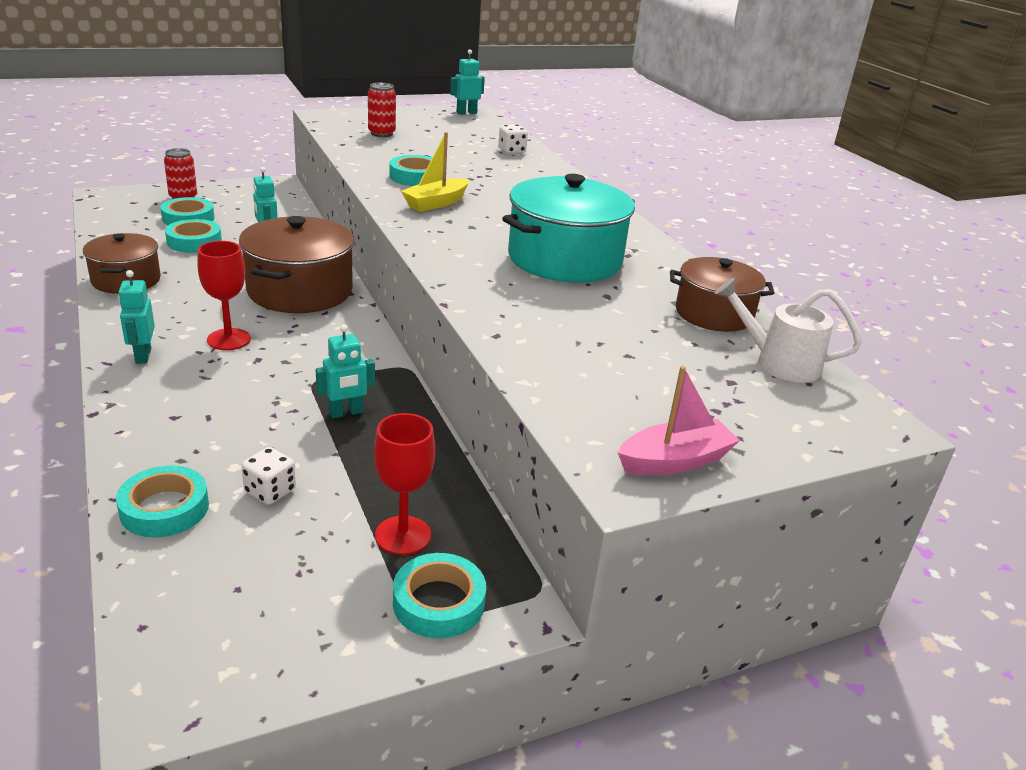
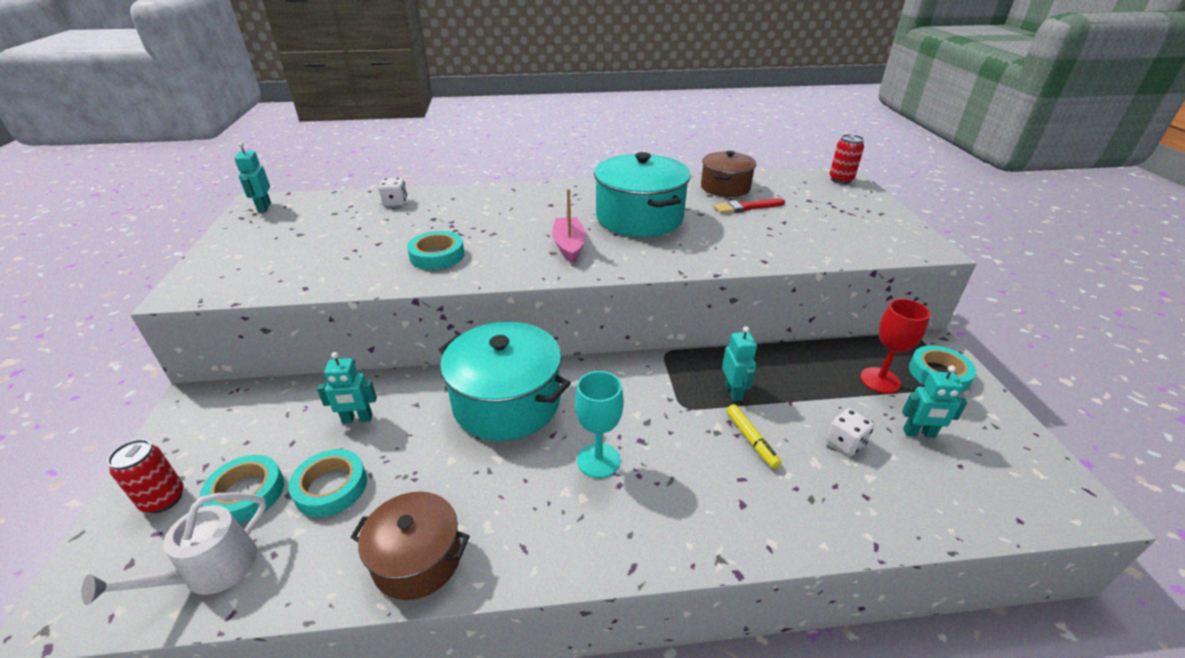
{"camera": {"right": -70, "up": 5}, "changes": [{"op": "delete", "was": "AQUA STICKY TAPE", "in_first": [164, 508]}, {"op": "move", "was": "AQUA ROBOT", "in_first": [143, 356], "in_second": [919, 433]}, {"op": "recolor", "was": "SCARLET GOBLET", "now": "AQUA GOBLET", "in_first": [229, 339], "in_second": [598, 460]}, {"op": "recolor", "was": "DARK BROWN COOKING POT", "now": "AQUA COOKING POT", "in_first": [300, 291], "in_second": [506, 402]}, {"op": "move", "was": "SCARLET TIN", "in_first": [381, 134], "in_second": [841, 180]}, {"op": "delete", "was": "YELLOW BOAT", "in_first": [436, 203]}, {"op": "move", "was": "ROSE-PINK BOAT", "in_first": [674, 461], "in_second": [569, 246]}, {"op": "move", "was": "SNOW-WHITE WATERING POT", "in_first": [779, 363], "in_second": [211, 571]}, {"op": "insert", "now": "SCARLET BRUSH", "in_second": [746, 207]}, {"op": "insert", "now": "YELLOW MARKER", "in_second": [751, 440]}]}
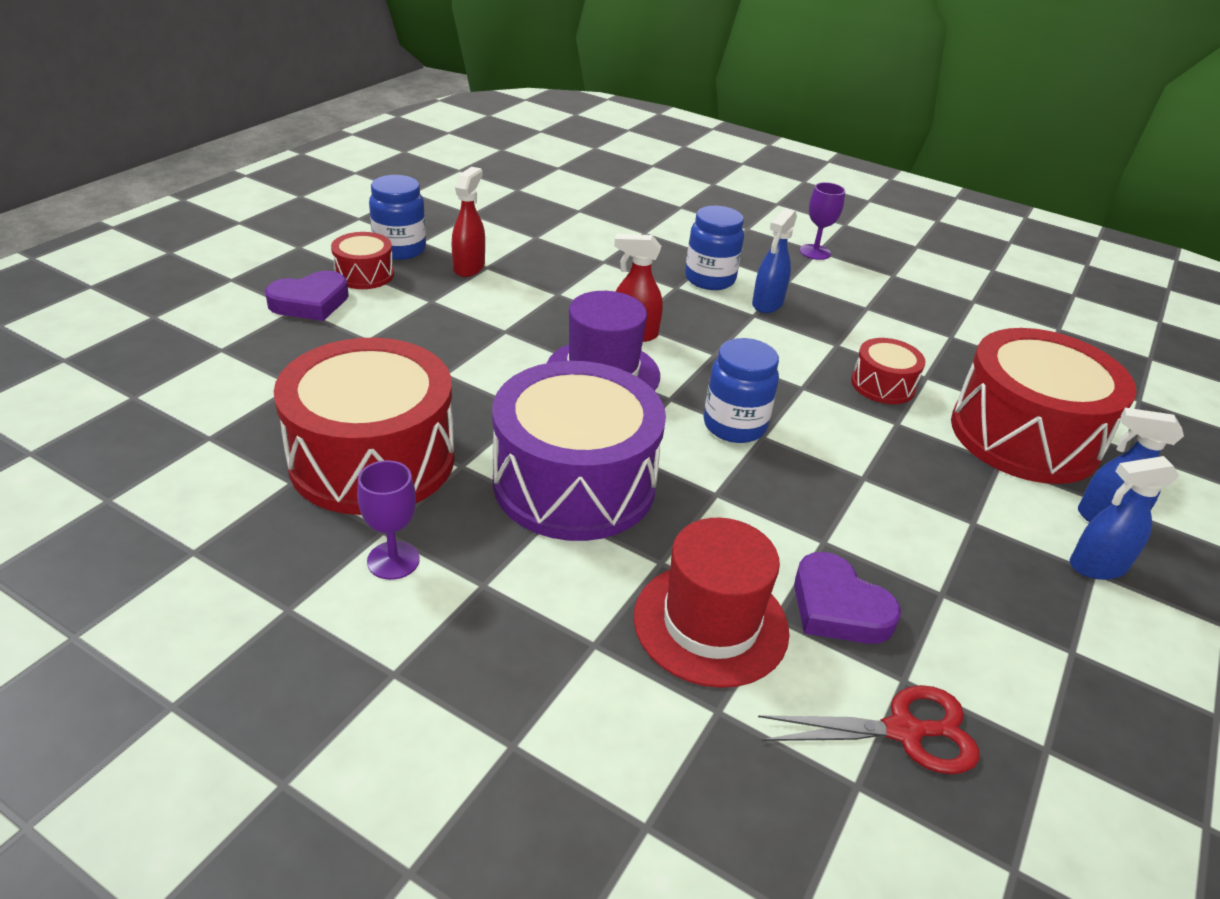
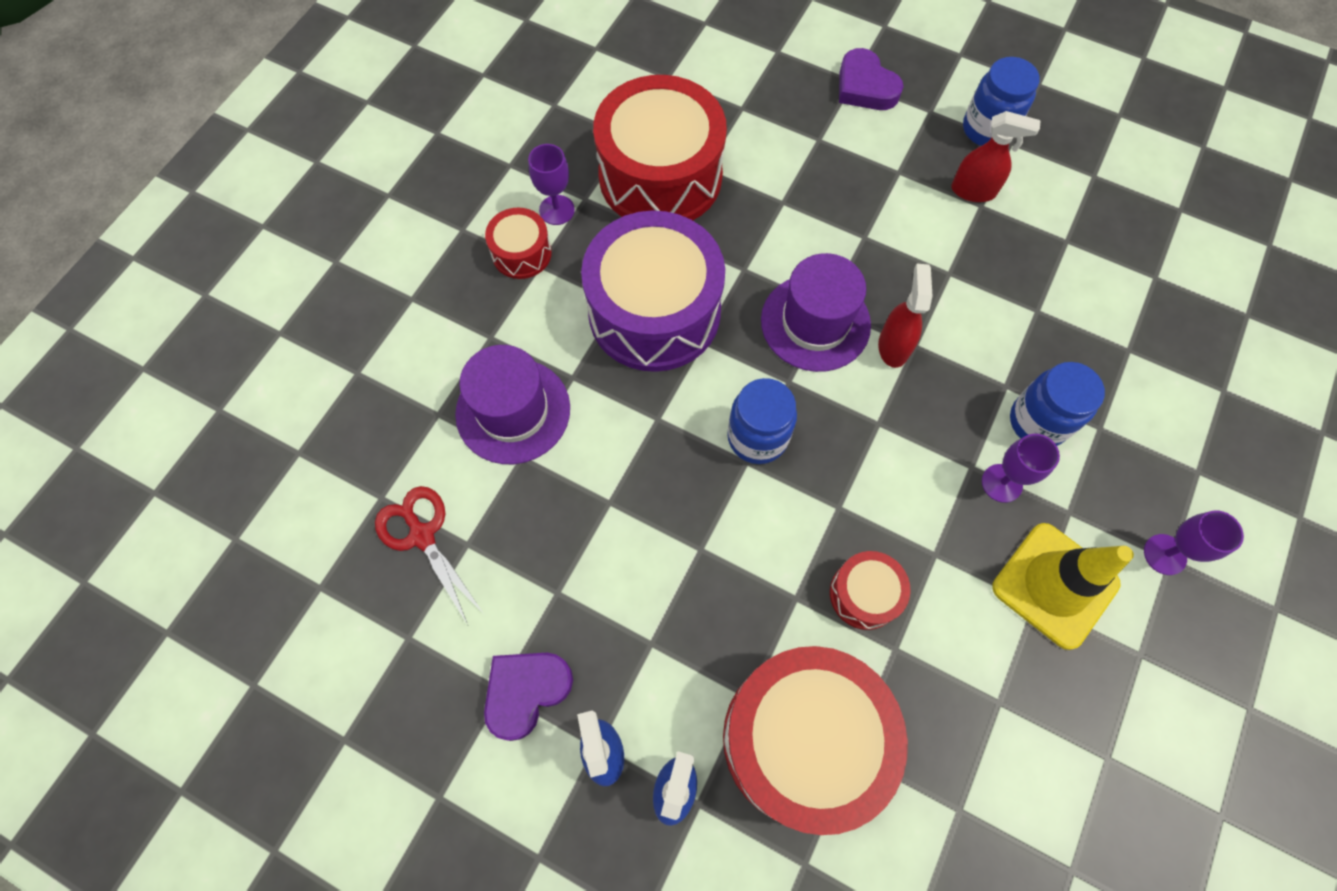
{"camera": {"right": 90, "up": 30}, "changes": [{"op": "move", "was": "SCARLET DRUM", "in_first": [364, 274], "in_second": [521, 253]}, {"op": "recolor", "was": "SCARLET TALL HAT", "now": "ROYAL PURPLE TALL HAT", "in_first": [710, 623], "in_second": [513, 411]}, {"op": "replace", "was": "BLUE SPRAY BOTTLE", "now": "ROYAL PURPLE GOBLET", "in_first": [767, 304], "in_second": [1001, 483]}, {"op": "rotate", "was": "SCARLET SHEARS", "in_first": [904, 731], "in_second": [422, 535], "clockwise": 150}, {"op": "move", "was": "ROYAL PURPLE HEART", "in_first": [838, 607], "in_second": [526, 691]}, {"op": "insert", "now": "YELLOW ROAD CONE", "in_second": [1054, 585]}]}
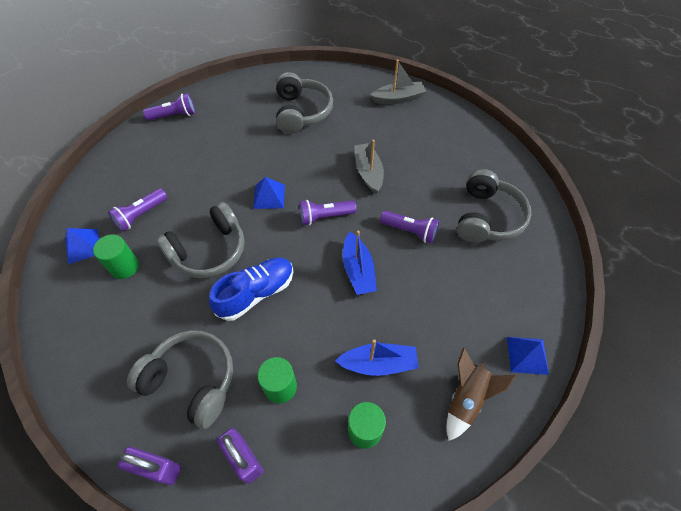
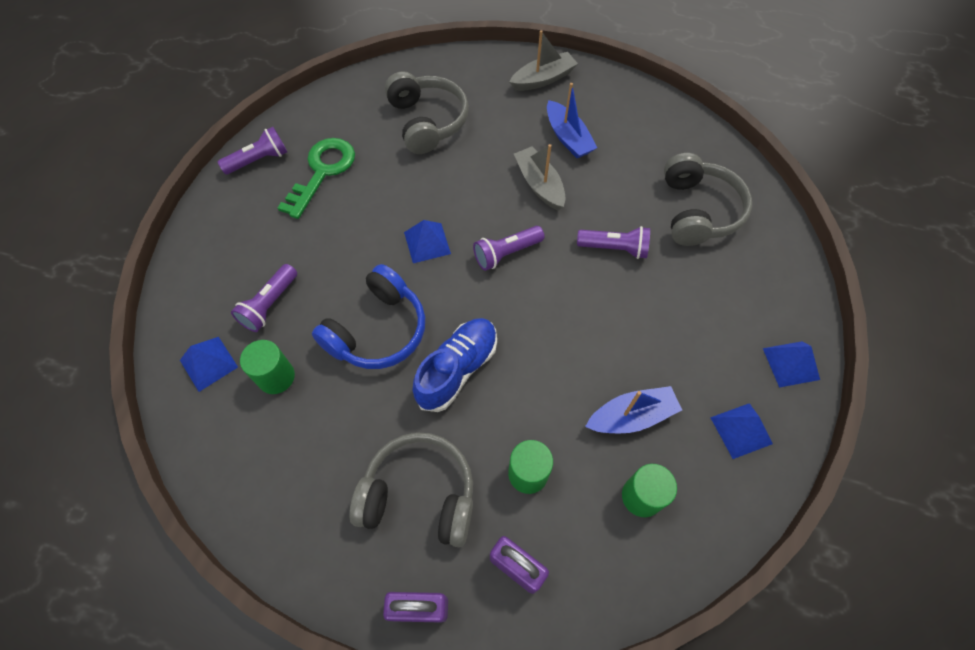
{"camera": {"right": -15, "up": 5}, "changes": [{"op": "recolor", "was": "GRAY HEADPHONES", "now": "BLUE HEADPHONES", "in_first": [209, 250], "in_second": [377, 330]}, {"op": "move", "was": "BLUE BOAT", "in_first": [358, 270], "in_second": [568, 137]}, {"op": "replace", "was": "DARK BROWN ROCKET", "now": "BLUE PYRAMID SHAPE", "in_first": [466, 398], "in_second": [741, 430]}, {"op": "insert", "now": "EMERALD LATCHKEY", "in_second": [322, 172]}]}
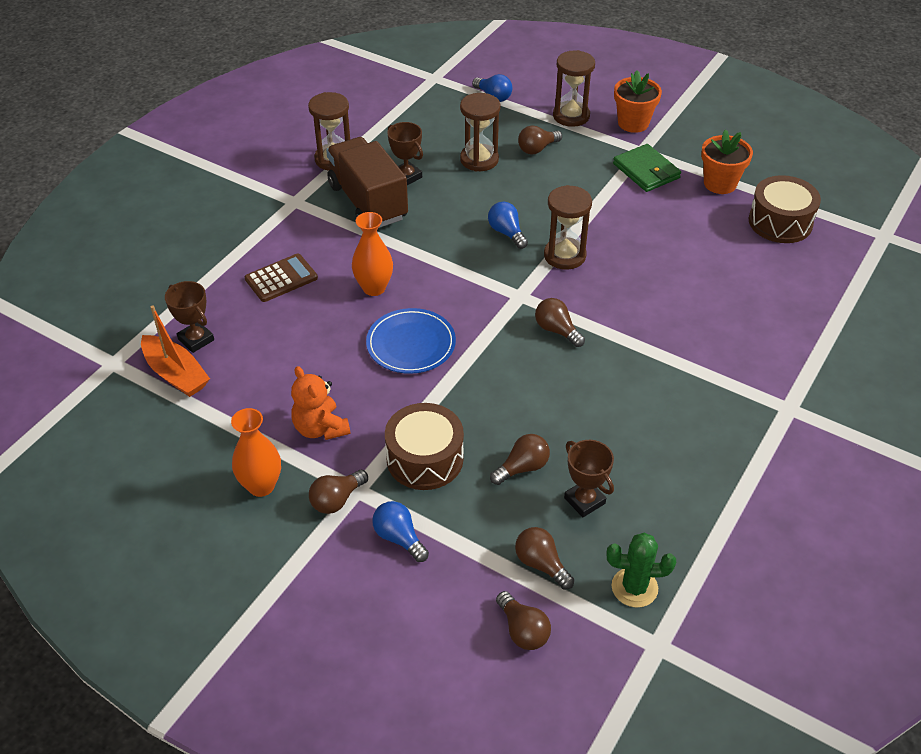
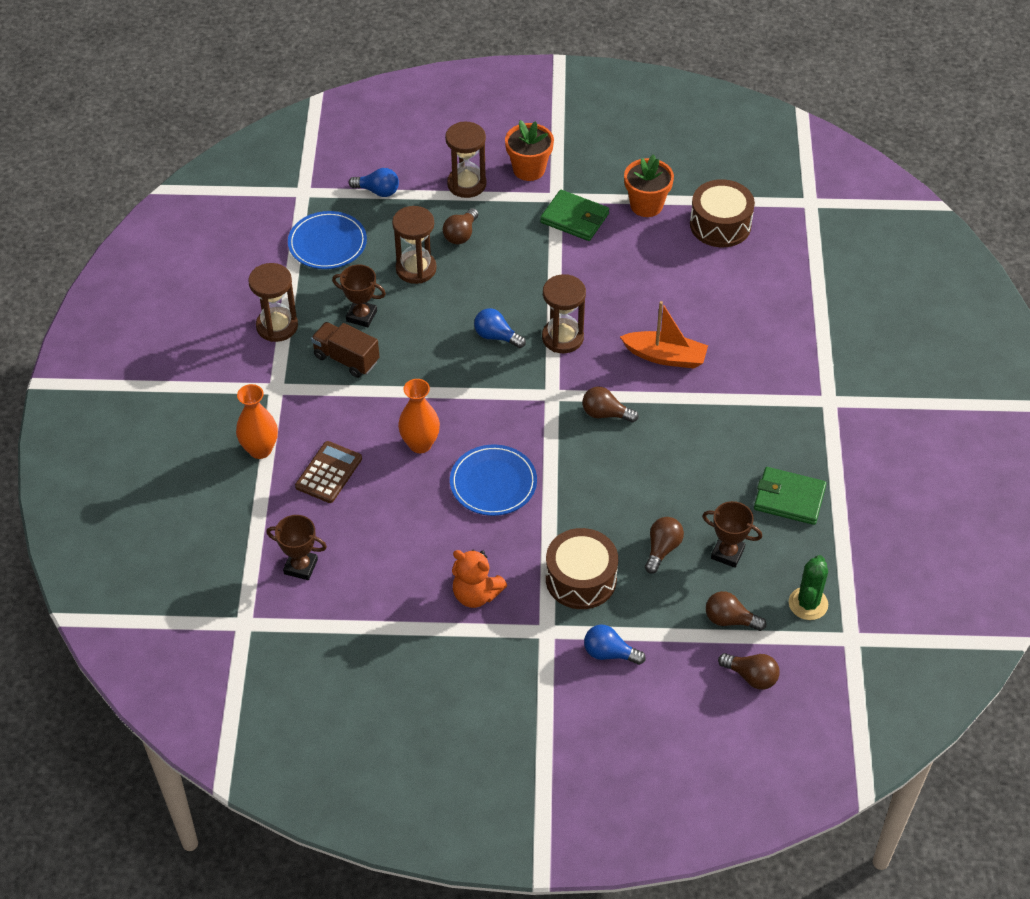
{"camera": {"right": -30, "up": 5}, "changes": [{"op": "move", "was": "BRIGHT ORANGE BOAT", "in_first": [176, 374], "in_second": [665, 356]}, {"op": "move", "was": "BRIGHT ORANGE VASE", "in_first": [261, 486], "in_second": [260, 449]}, {"op": "delete", "was": "DARK BROWN BULB", "in_first": [337, 500]}, {"op": "resize", "was": "DARK BROWN TRUCK", "in_first": [368, 202], "in_second": [346, 359], "ratio": 0.61}, {"op": "rotate", "was": "EMERALD SAGUARO CACTUS", "in_first": [634, 587], "in_second": [808, 603], "clockwise": -45}, {"op": "insert", "now": "BLUE DINNER PLATE", "in_second": [327, 243]}, {"op": "insert", "now": "EMERALD CARD WALLET", "in_second": [789, 498]}]}
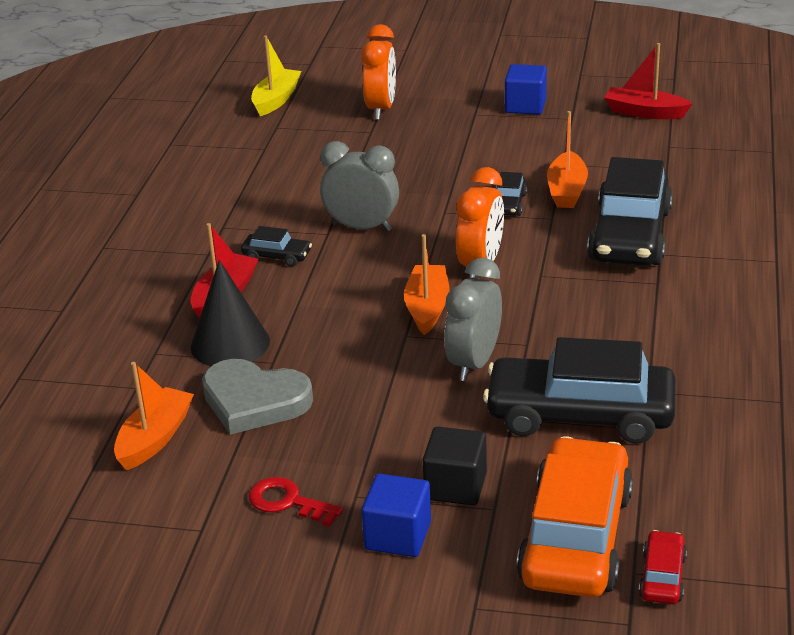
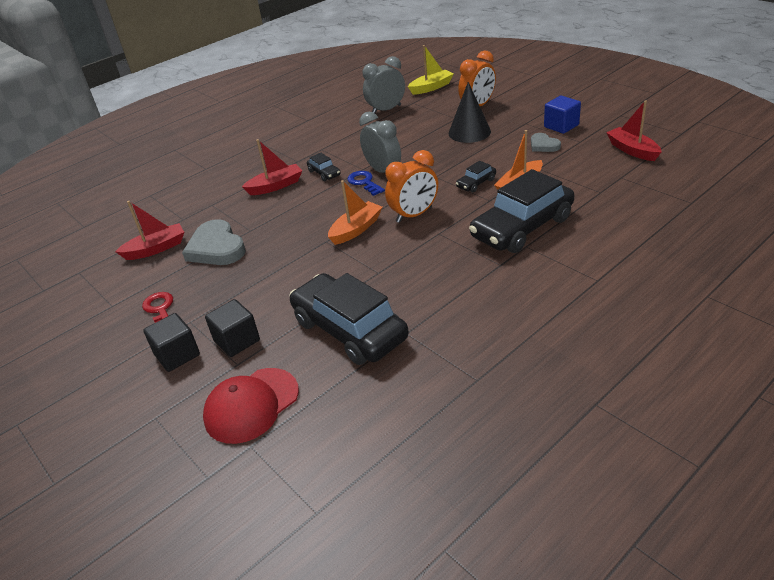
{"camera": {"right": 40, "up": 5}, "changes": [{"op": "recolor", "was": "BRIGHT ORANGE BOAT", "now": "SCARLET BOAT", "in_first": [155, 438], "in_second": [156, 249]}, {"op": "move", "was": "JET-BLACK CONE", "in_first": [230, 344], "in_second": [469, 132]}, {"op": "recolor", "was": "BLUE CUBE", "now": "JET-BLACK CUBE", "in_first": [398, 536], "in_second": [177, 355]}, {"op": "move", "was": "GRAY ALARM CLOCK", "in_first": [474, 363], "in_second": [386, 110]}, {"op": "replace", "was": "BRIGHT ORANGE TOY CAR", "now": "SCARLET PEAKED CAP", "in_first": [576, 537], "in_second": [251, 405]}, {"op": "delete", "was": "SCARLET TOY CAR", "in_first": [662, 577]}, {"op": "insert", "now": "BLUE LATCHKEY", "in_second": [364, 182]}, {"op": "insert", "now": "GRAY HEART", "in_second": [543, 145]}]}
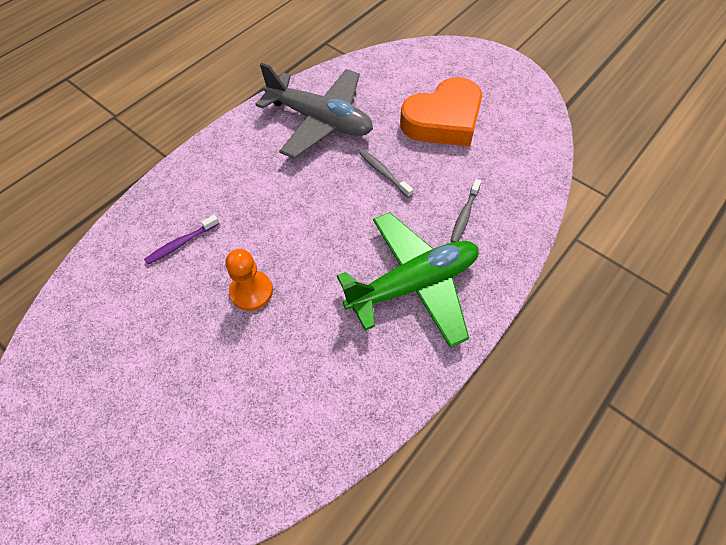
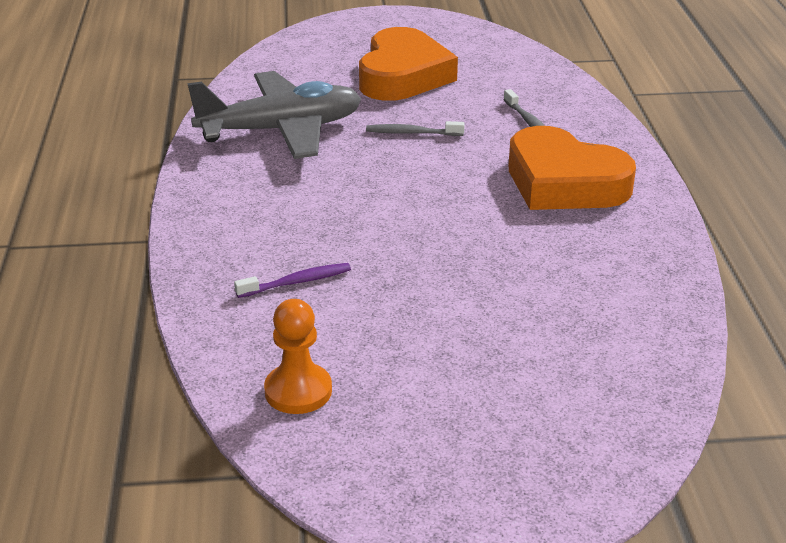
{"camera": {"right": -45, "up": -25}, "changes": [{"op": "rotate", "was": "ROYAL PURPLE TOOTHBRUSH", "in_first": [181, 243], "in_second": [297, 282], "clockwise": -120}, {"op": "move", "was": "BRIGHT ORANGE PAWN", "in_first": [251, 291], "in_second": [298, 391]}, {"op": "replace", "was": "EMERALD AEROPLANE", "now": "BRIGHT ORANGE HEART", "in_first": [413, 284], "in_second": [564, 182]}]}
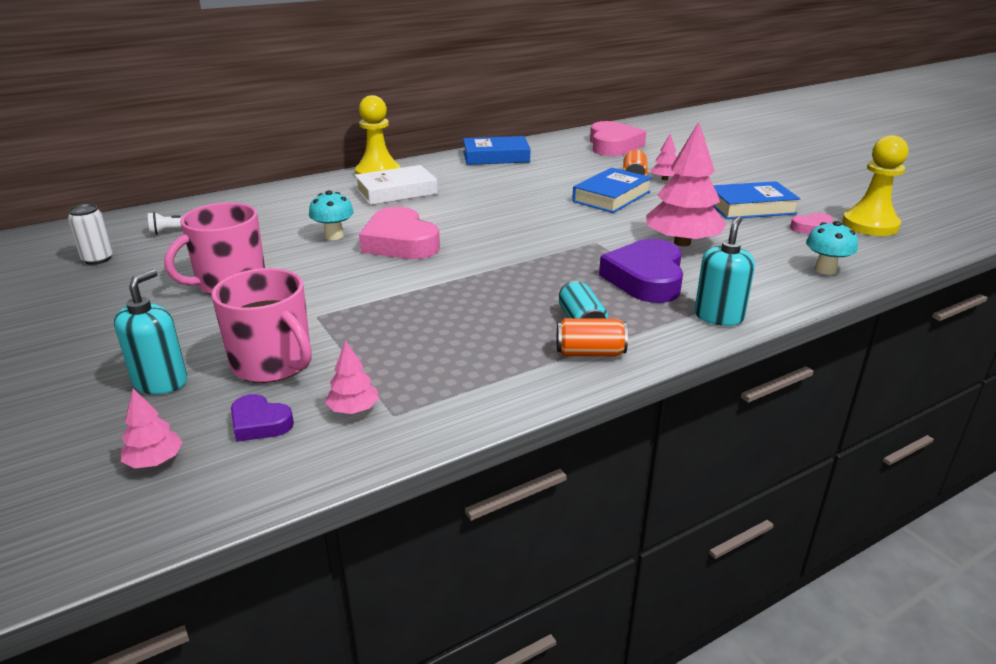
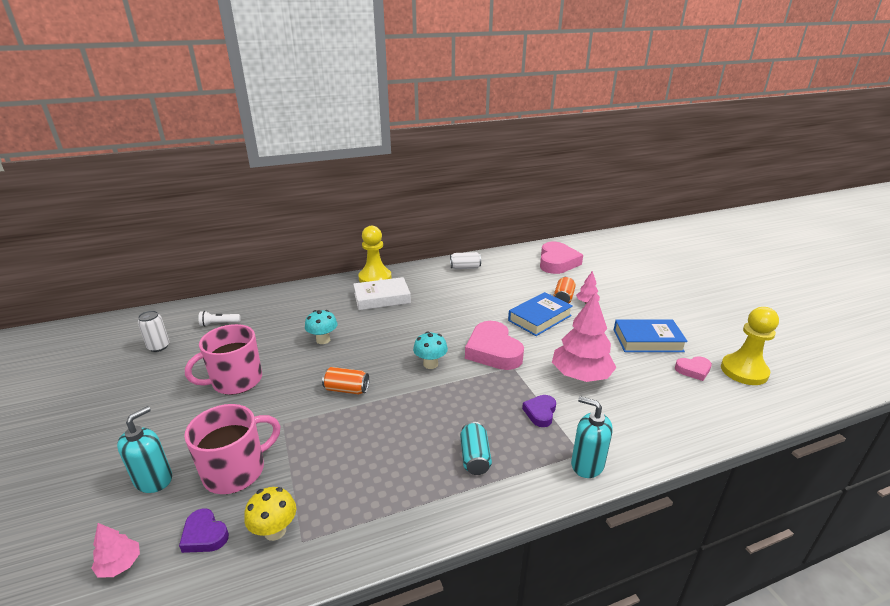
{"camera": {"right": 10, "up": 0}, "changes": [{"op": "rotate", "was": "ROSE-PINK TEA MUG", "in_first": [273, 363], "in_second": [236, 471], "clockwise": -90}, {"op": "replace", "was": "ROSE-PINK FIR TREE", "now": "YELLOW FUNGUS", "in_first": [353, 410], "in_second": [275, 531]}, {"op": "move", "was": "ROSE-PINK HEART", "in_first": [400, 242], "in_second": [493, 351]}, {"op": "replace", "was": "BLUE HARDBACK", "now": "SNOW-WHITE TIN", "in_first": [496, 157], "in_second": [465, 267]}, {"op": "move", "was": "BRIGHT ORANGE TIN", "in_first": [590, 353], "in_second": [346, 389]}, {"op": "resize", "was": "ROYAL PURPLE HEART", "in_first": [646, 278], "in_second": [540, 413], "ratio": 0.51}, {"op": "rotate", "was": "AQUA SOAP DISPENSER", "in_first": [718, 316], "in_second": [587, 464], "clockwise": -90}, {"op": "move", "was": "AQUA FUNGUS", "in_first": [825, 270], "in_second": [430, 364]}]}
